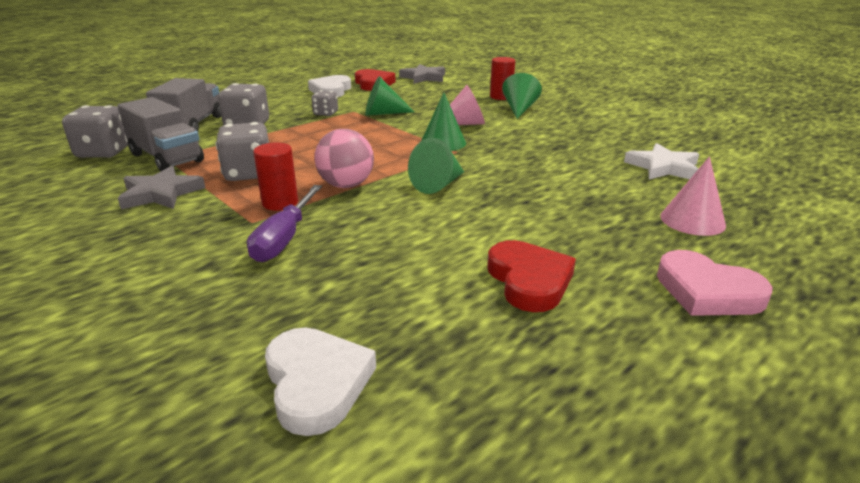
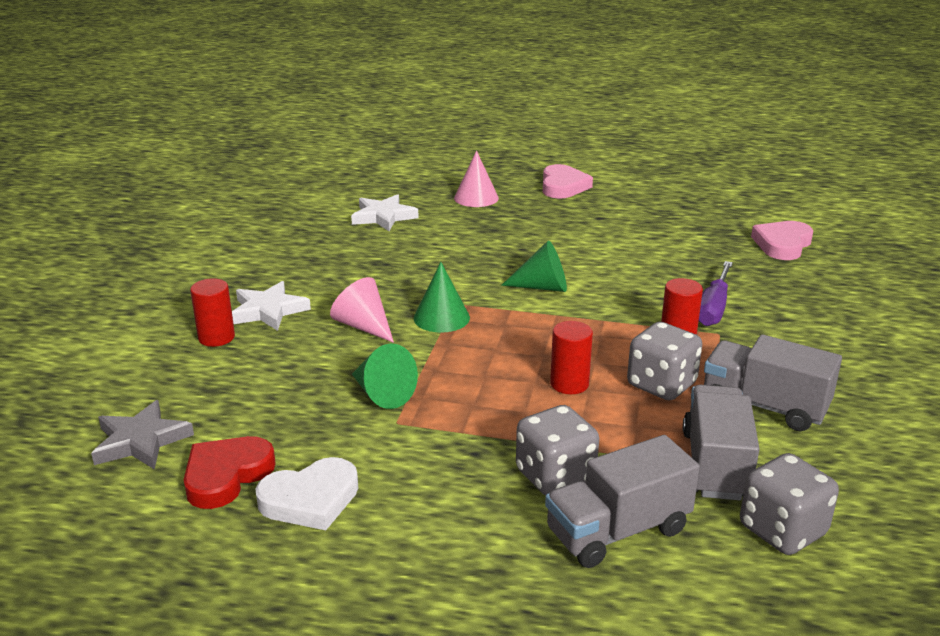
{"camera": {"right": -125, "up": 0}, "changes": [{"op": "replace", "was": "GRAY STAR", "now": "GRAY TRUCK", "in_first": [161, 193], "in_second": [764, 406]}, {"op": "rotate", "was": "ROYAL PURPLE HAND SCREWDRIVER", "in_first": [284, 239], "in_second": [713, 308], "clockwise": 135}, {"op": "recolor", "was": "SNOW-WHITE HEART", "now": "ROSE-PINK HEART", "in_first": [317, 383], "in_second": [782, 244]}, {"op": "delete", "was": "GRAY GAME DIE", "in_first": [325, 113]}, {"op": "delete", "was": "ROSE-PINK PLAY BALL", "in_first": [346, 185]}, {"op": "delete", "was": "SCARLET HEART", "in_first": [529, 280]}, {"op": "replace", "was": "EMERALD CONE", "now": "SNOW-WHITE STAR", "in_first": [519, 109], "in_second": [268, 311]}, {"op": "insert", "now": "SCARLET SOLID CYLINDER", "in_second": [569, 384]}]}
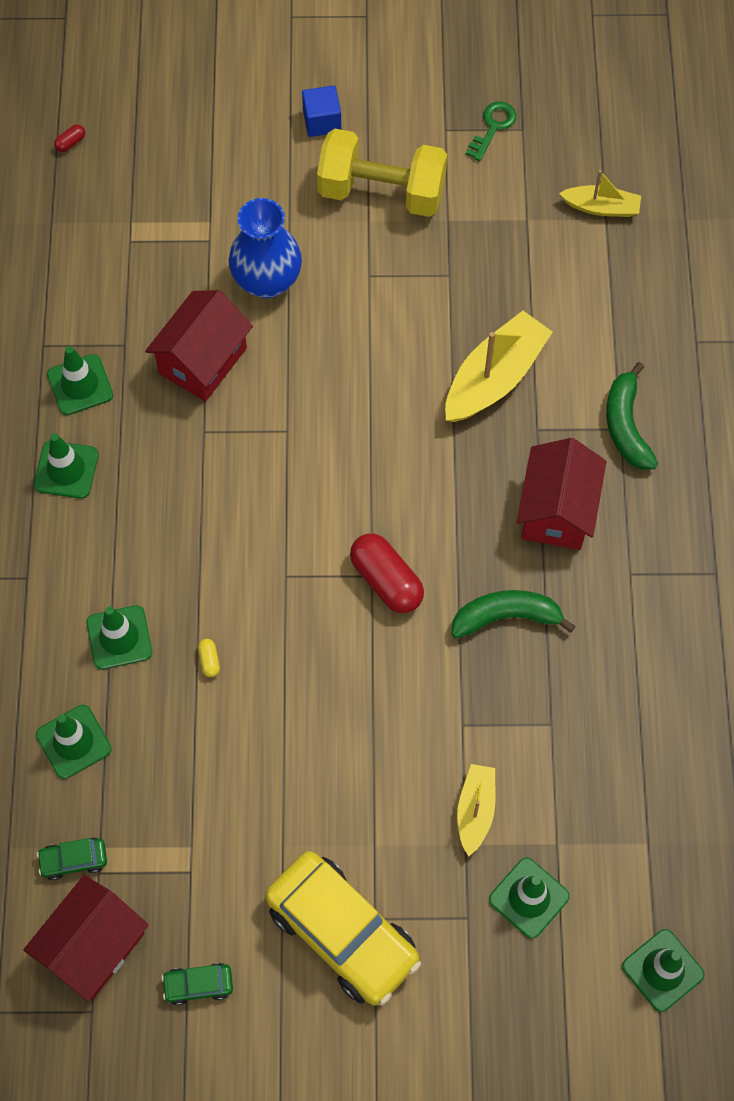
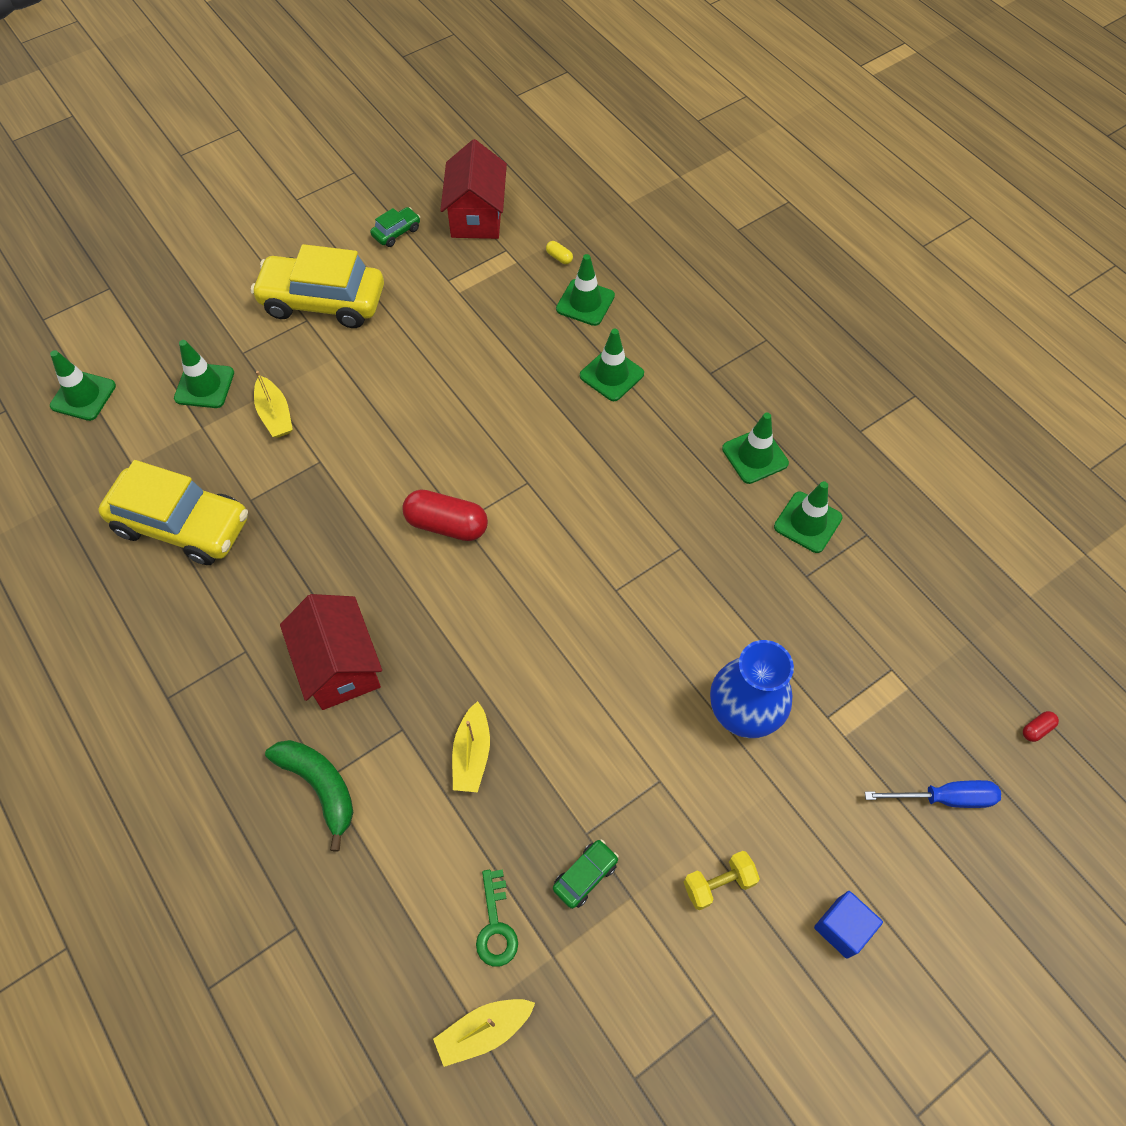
{"camera": {"right": 145, "up": -5}, "changes": [{"op": "move", "was": "EMERALD TOY CAR", "in_first": [74, 860], "in_second": [585, 876]}, {"op": "rotate", "was": "SCARLET PILL", "in_first": [70, 143], "in_second": [1036, 729], "clockwise": 45}, {"op": "delete", "was": "SCARLET HOUSE", "in_first": [203, 361]}, {"op": "move", "was": "YELLOW PILL", "in_first": [209, 660], "in_second": [559, 257]}, {"op": "resize", "was": "YELLOW HAND WEIGHT", "in_first": [381, 192], "in_second": [718, 883], "ratio": 0.46}, {"op": "resize", "was": "YELLOW BOAT", "in_first": [494, 377], "in_second": [472, 754], "ratio": 0.58}, {"op": "delete", "was": "EMERALD TOY BANANA", "in_first": [506, 617]}, {"op": "move", "was": "EMERALD LATCHKEY", "in_first": [493, 127], "in_second": [496, 926]}, {"op": "insert", "now": "YELLOW TOY CAR", "in_second": [182, 525]}, {"op": "insert", "now": "BLUE HAND SCREWDRIVER", "in_second": [944, 798]}]}
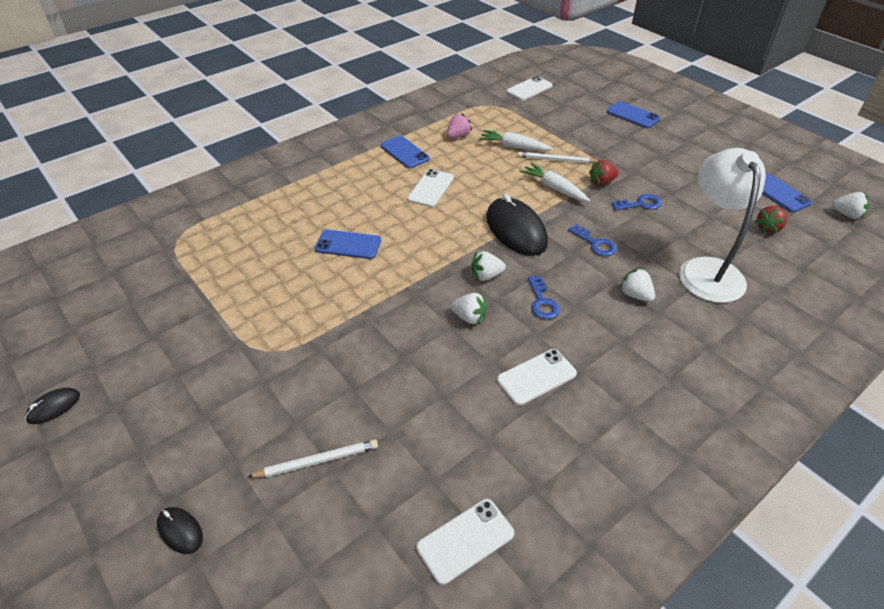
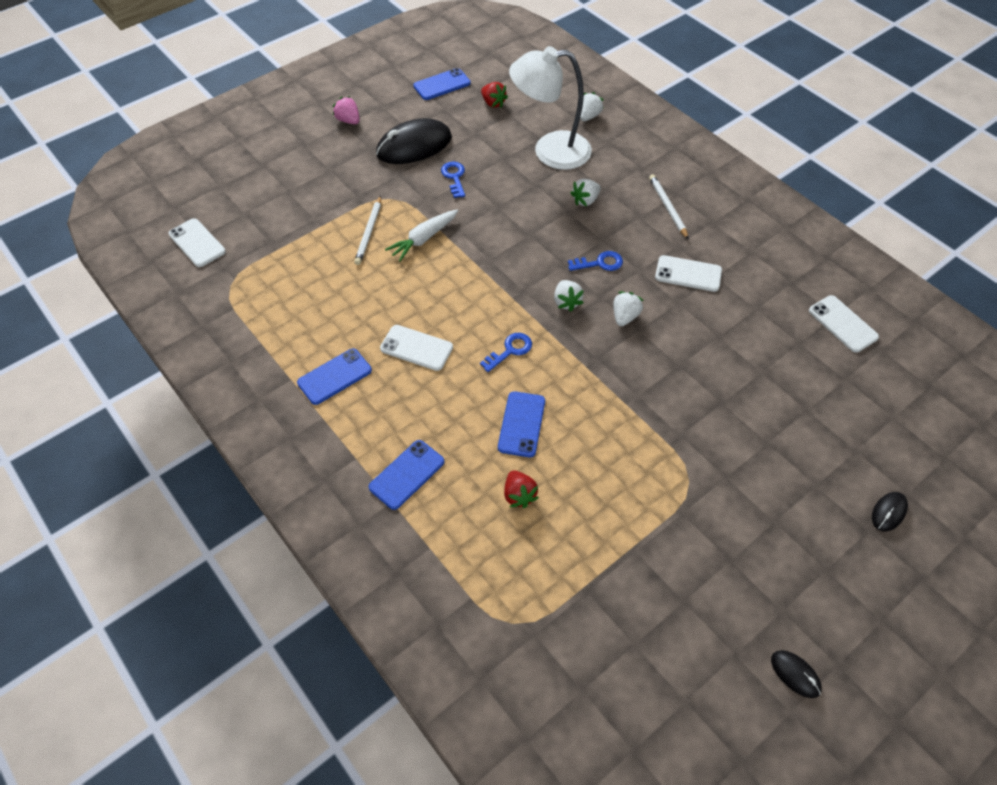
{"camera": {"right": -90, "up": 10}, "changes": [{"op": "move", "was": "SNOW-WHITE WOODEN PENCIL", "in_first": [317, 461], "in_second": [667, 207]}, {"op": "move", "was": "ROSE-PINK BERRY", "in_first": [458, 136], "in_second": [348, 120]}, {"op": "delete", "was": "SNOW-WHITE ROOT VEGETABLE", "in_first": [513, 147]}, {"op": "move", "was": "JET-BLACK PC MOUSE", "in_first": [516, 230], "in_second": [414, 146]}, {"op": "rotate", "was": "SNOW-WHITE MOBILE PHONE", "in_first": [536, 377], "in_second": [688, 274], "clockwise": -45}, {"op": "move", "was": "BLUE LATCHKEY", "in_first": [595, 243], "in_second": [510, 350]}, {"op": "move", "was": "SCARLET BERRY", "in_first": [601, 182], "in_second": [519, 495]}, {"op": "move", "was": "BLUE MOBILE PHONE", "in_first": [632, 115], "in_second": [407, 474]}, {"op": "move", "was": "SNOW-WHITE BERRY", "in_first": [846, 214], "in_second": [588, 116]}]}
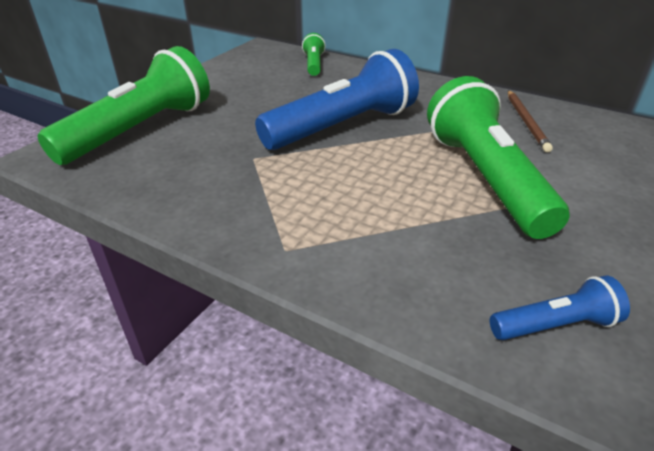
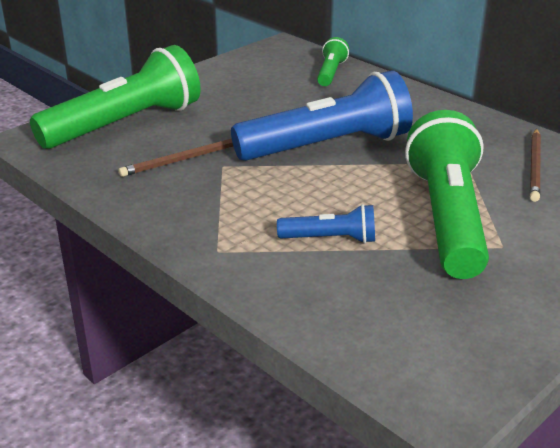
{"camera": {"right": 15, "up": -5}, "changes": [{"op": "move", "was": "BLUE FLASHLIGHT", "in_first": [555, 325], "in_second": [330, 239]}, {"op": "insert", "now": "DARK BROWN WOODEN PENCIL", "in_second": [184, 159]}]}
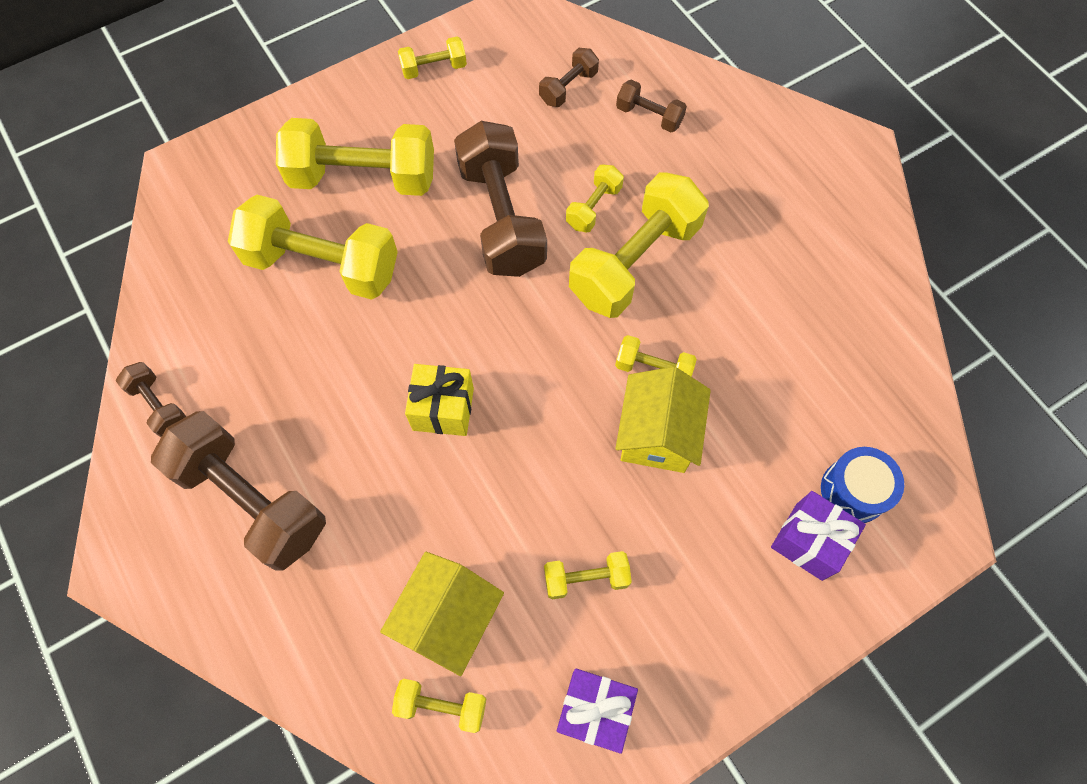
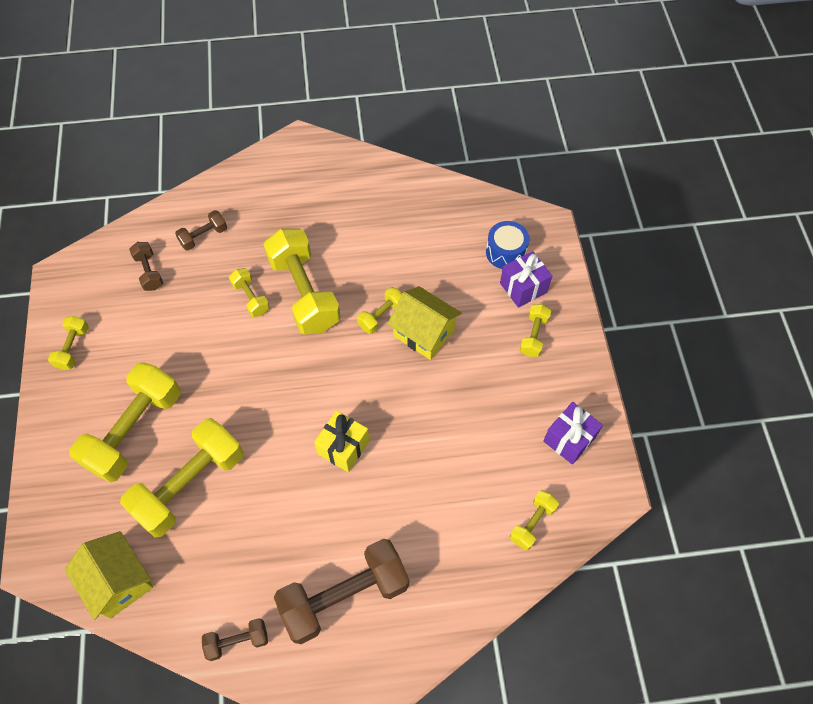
{"camera": {"right": -65, "up": -5}, "changes": [{"op": "move", "was": "YELLOW HOUSE", "in_first": [448, 618], "in_second": [119, 581]}, {"op": "delete", "was": "DARK BROWN HAND WEIGHT", "in_first": [502, 218]}, {"op": "move", "was": "YELLOW HAND WEIGHT", "in_first": [586, 578], "in_second": [533, 336]}]}
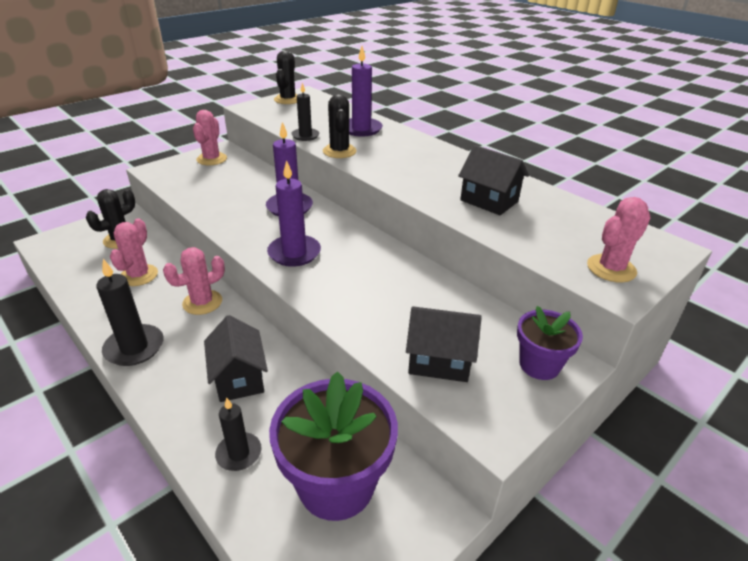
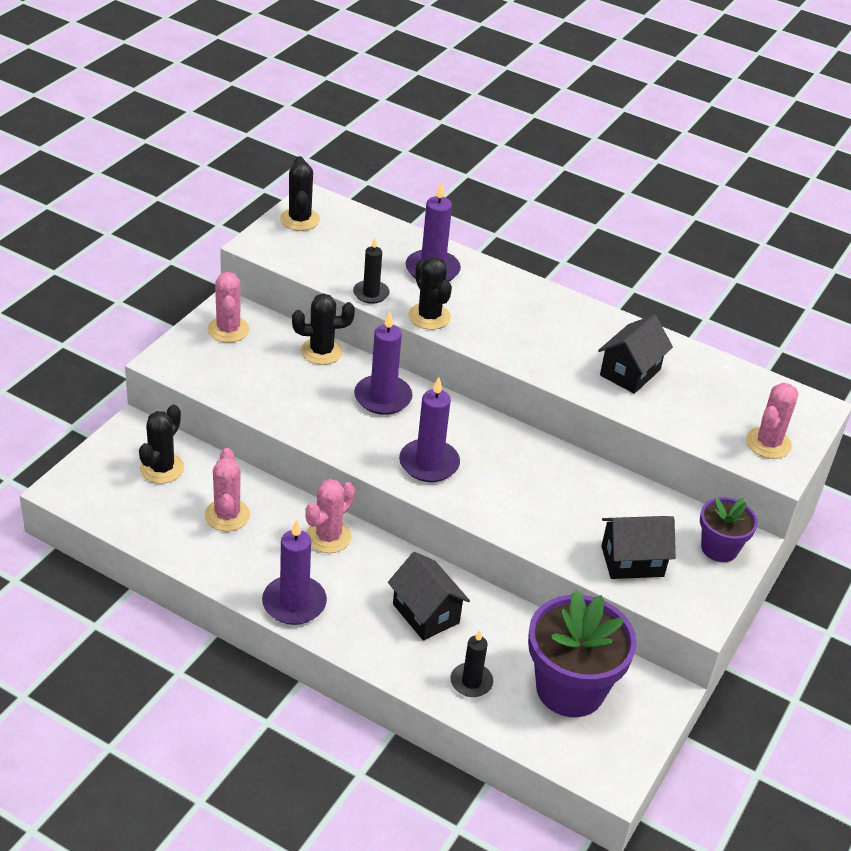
{"camera": {"right": -20, "up": 5}, "changes": [{"op": "recolor", "was": "JET-BLACK WAX CANDLE", "now": "ROYAL PURPLE WAX CANDLE", "in_first": [134, 347], "in_second": [294, 603]}, {"op": "rotate", "was": "JET-BLACK HOUSE", "in_first": [489, 201], "in_second": [630, 372], "clockwise": -75}, {"op": "insert", "now": "JET-BLACK SAGUARO CACTUS", "in_second": [321, 351]}]}
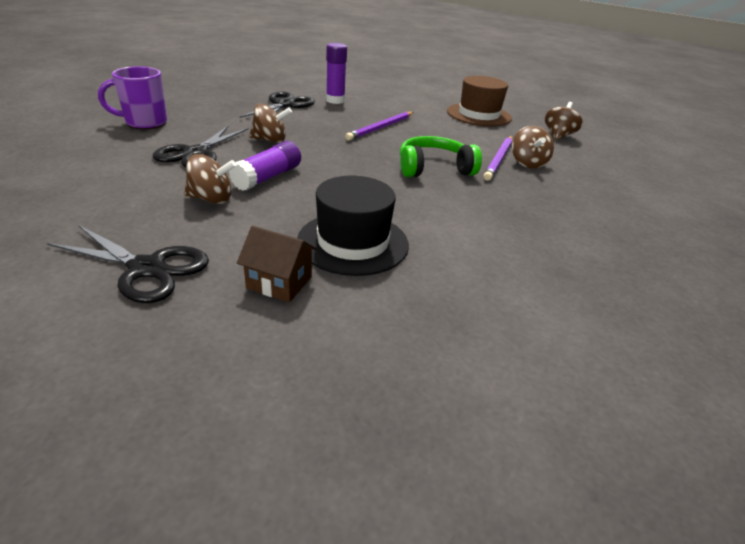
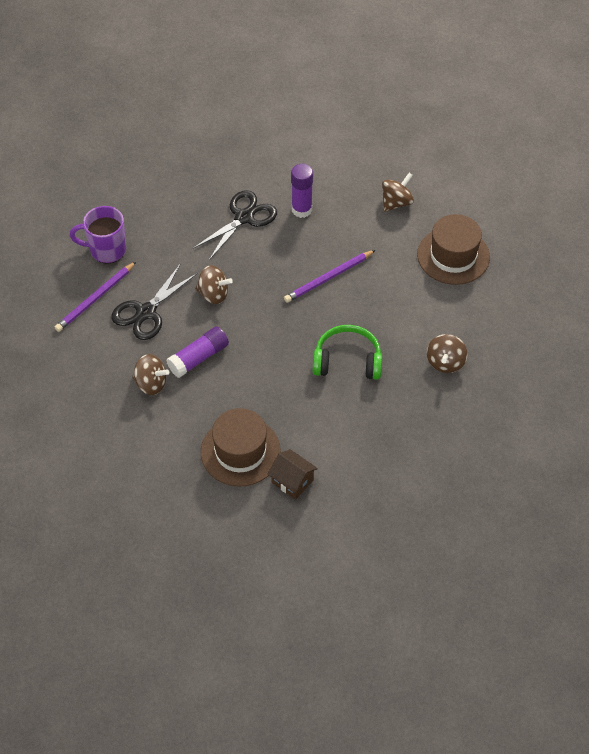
{"camera": {"right": 20, "up": 20}, "changes": [{"op": "delete", "was": "JET-BLACK SHEARS", "in_first": [146, 268]}, {"op": "move", "was": "DARK BROWN HOUSE", "in_first": [279, 282], "in_second": [292, 481]}, {"op": "recolor", "was": "JET-BLACK TALL HAT", "now": "DARK BROWN TALL HAT", "in_first": [353, 242], "in_second": [240, 451]}, {"op": "move", "was": "ROYAL PURPLE WOODEN PENCIL", "in_first": [499, 159], "in_second": [96, 298]}, {"op": "move", "was": "DARK BROWN SPINNING TOP", "in_first": [558, 136], "in_second": [396, 202]}]}
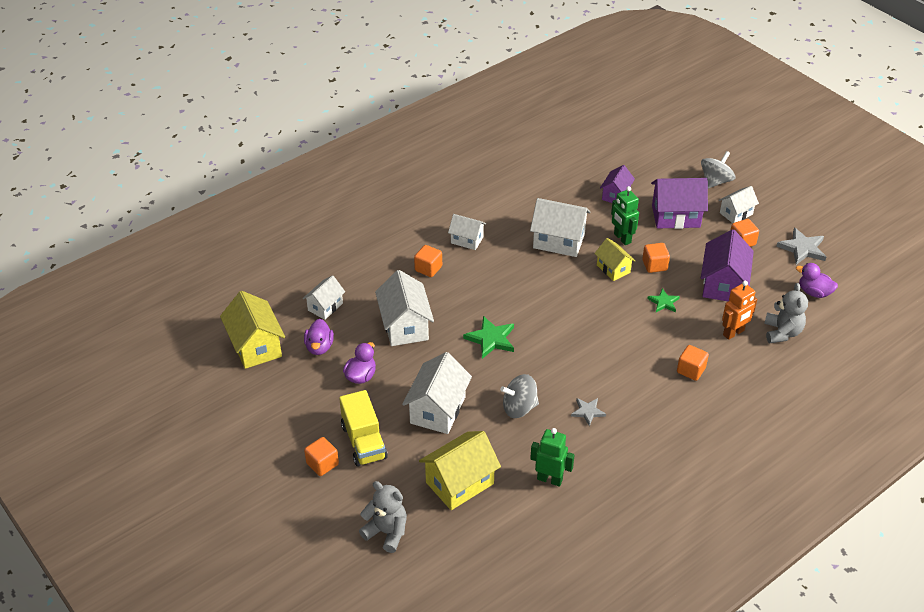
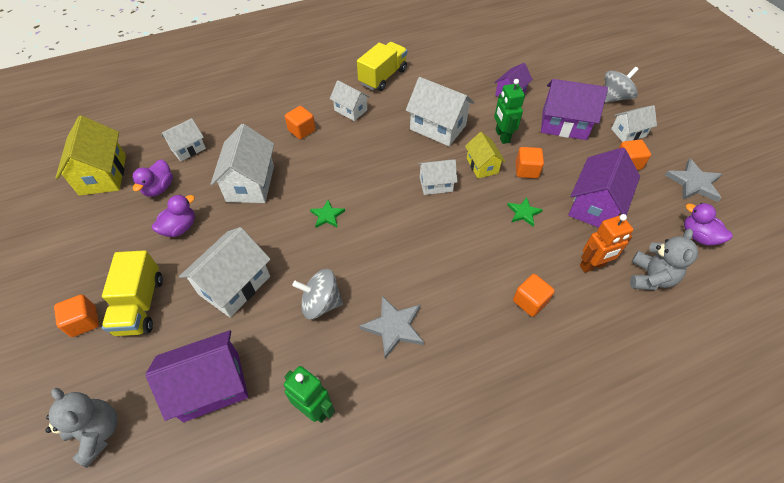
{"camera": {"right": 15, "up": 10}, "changes": [{"op": "recolor", "was": "YELLOW HOUSE", "now": "ROYAL PURPLE HOUSE", "in_first": [459, 483], "in_second": [211, 386]}, {"op": "resize", "was": "EMERALD STAR", "in_first": [491, 339], "in_second": [327, 216], "ratio": 0.62}, {"op": "resize", "was": "GRAY STAR", "in_first": [588, 412], "in_second": [394, 327], "ratio": 1.61}, {"op": "insert", "now": "YELLOW TRUCK", "in_second": [383, 77]}, {"op": "insert", "now": "SNOW-WHITE HOUSE", "in_second": [436, 184]}]}
